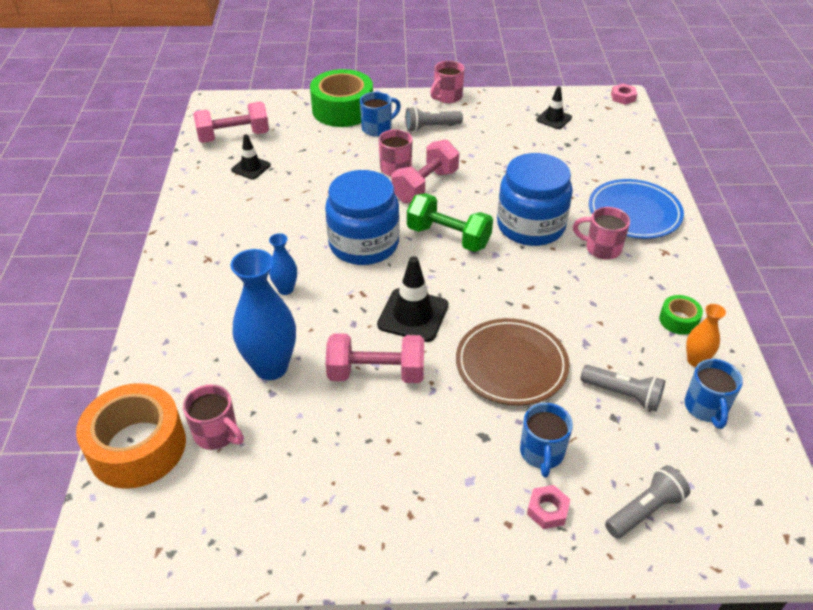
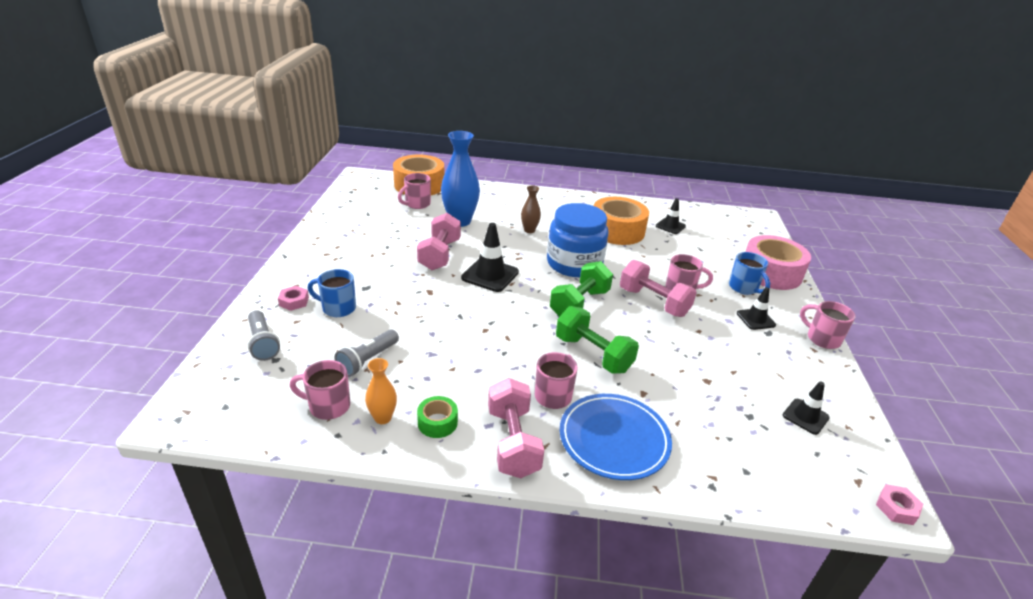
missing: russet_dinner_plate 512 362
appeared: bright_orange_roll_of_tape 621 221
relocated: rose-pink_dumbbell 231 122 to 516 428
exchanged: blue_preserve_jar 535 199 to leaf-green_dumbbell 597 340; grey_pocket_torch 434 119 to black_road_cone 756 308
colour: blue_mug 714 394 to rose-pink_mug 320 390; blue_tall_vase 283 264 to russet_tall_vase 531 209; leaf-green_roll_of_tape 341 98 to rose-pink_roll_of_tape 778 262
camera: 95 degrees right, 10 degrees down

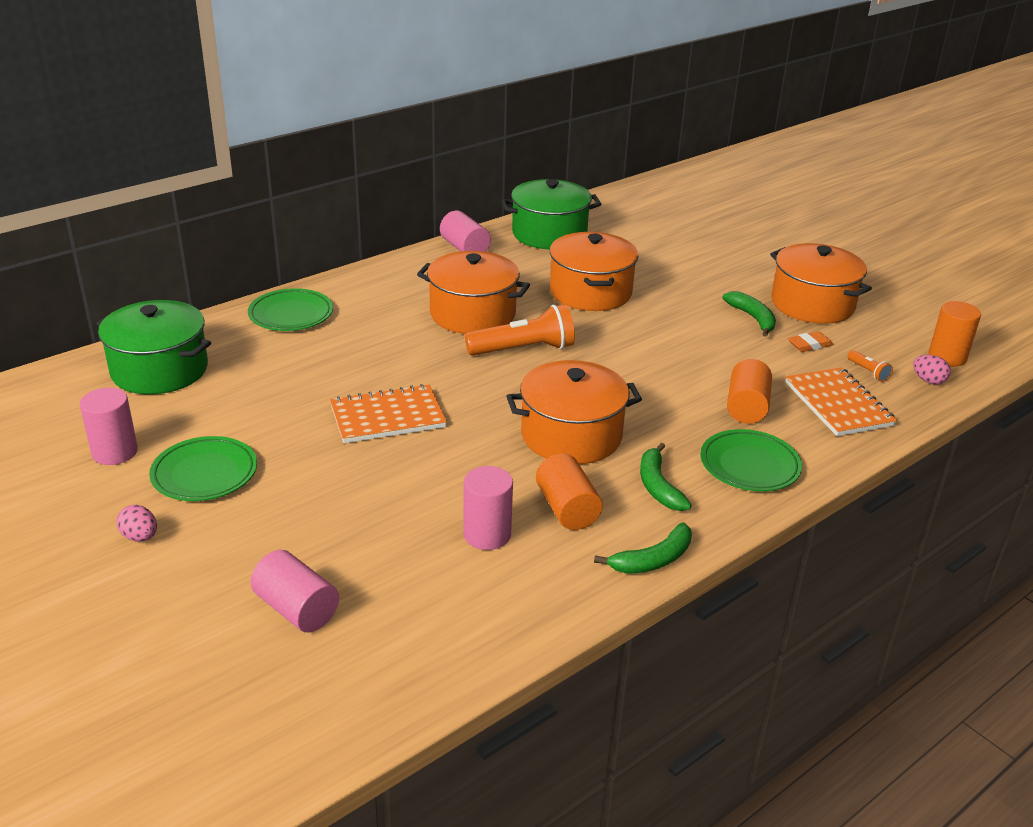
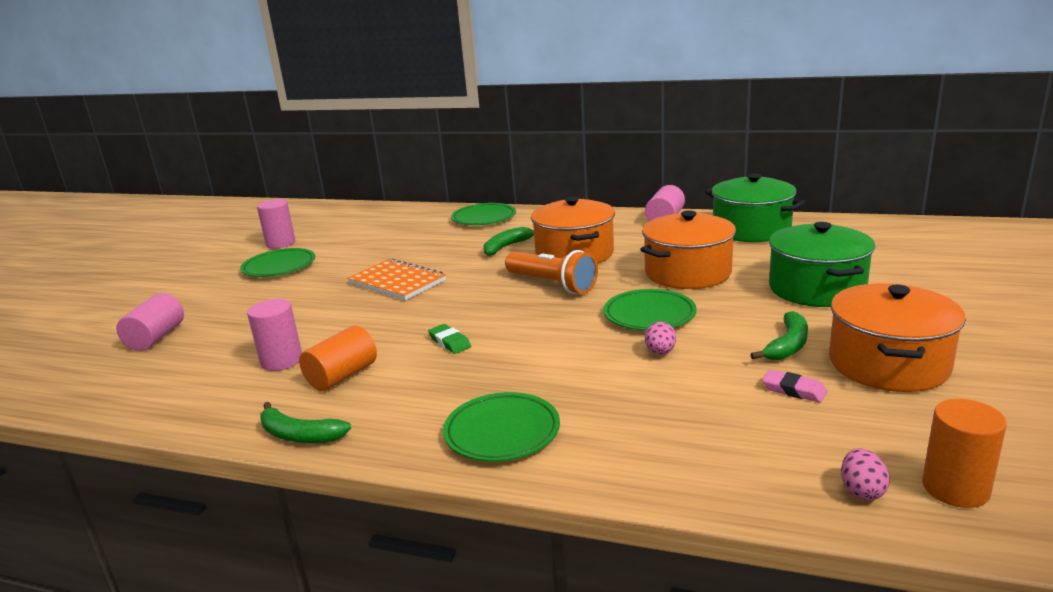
missing: bright_orange_cylinder 749 391; bright_orange_exercise_book 841 401; bright_orange_pocket_torch 870 366
appeared: leaf-green_dinner_plate 650 310
relocated: leaf-green_banana_fruit 666 477 to 508 241; rose-pink_toy_egg 137 523 to 660 338; leaf-green_pot 153 347 to 822 264
exchanged: bright_orange_pot 574 412 to leaf-green_eraser 449 339
colour: bright_orange_eraser 810 341 to rose-pink_eraser 794 385
camera: 60 degrees right, 10 degrees down

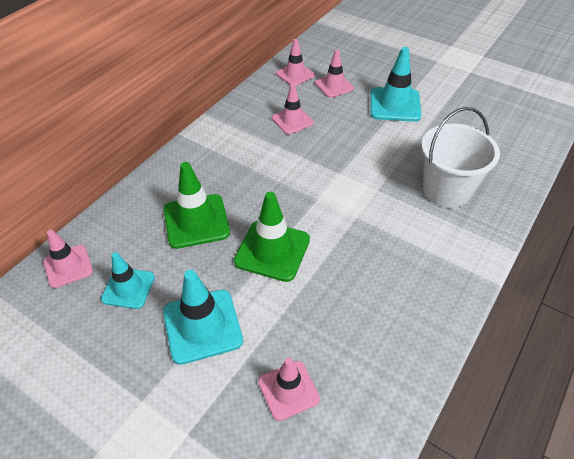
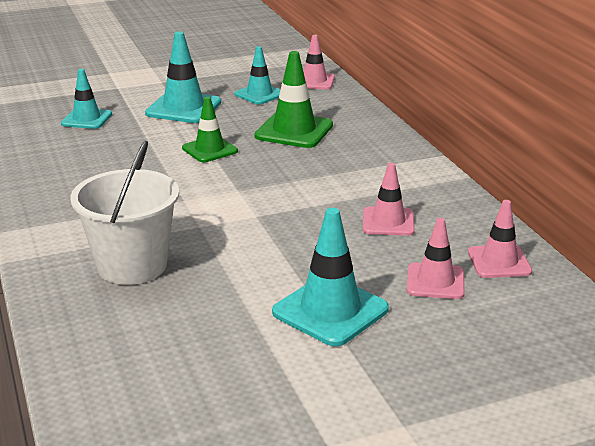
colour: rose-pink_road_cone 289 389 to teal_road_cone 86 99
size: leaf-green_road_cone 272 237 = 210 129 x0.65
camera: 125 degrees right, 20 degrees down

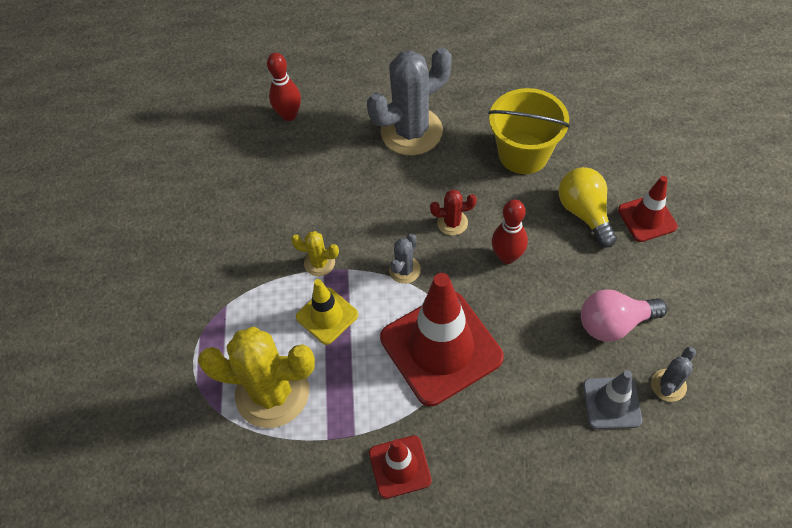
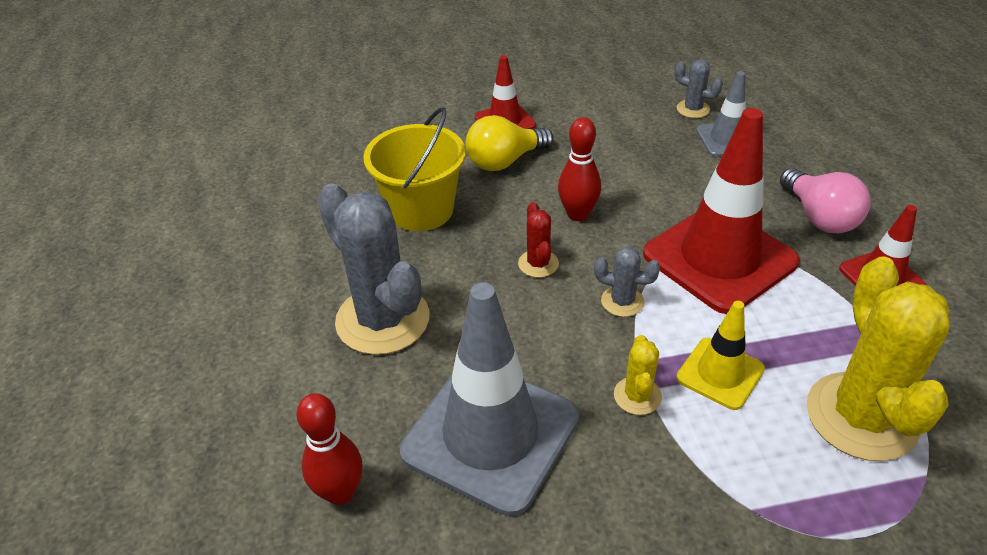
appeared: grey_road_cone 489 399
relocated: rose-pink_light_bulb 624 315 to 825 201
camera: 100 degrees left, 15 degrees down

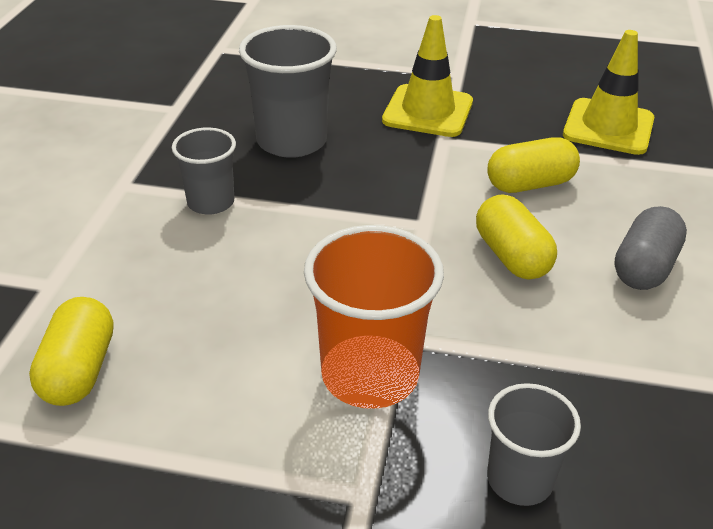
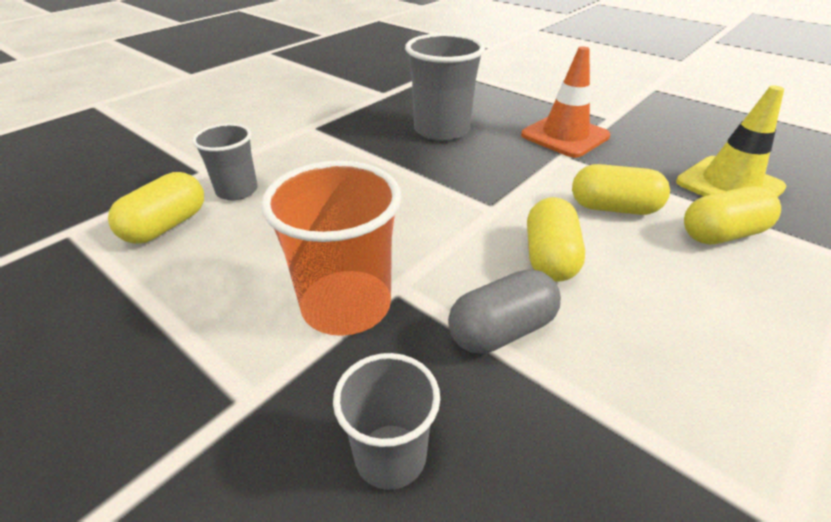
appeared: golden_pill 732 215
relocated: grey_tumbler 204 171 to 225 161; grey_pill 650 248 to 504 311
colour: golden_road_cone 427 76 to bright_orange_road_cone 565 102
camera: 30 degrees right, 0 degrees up

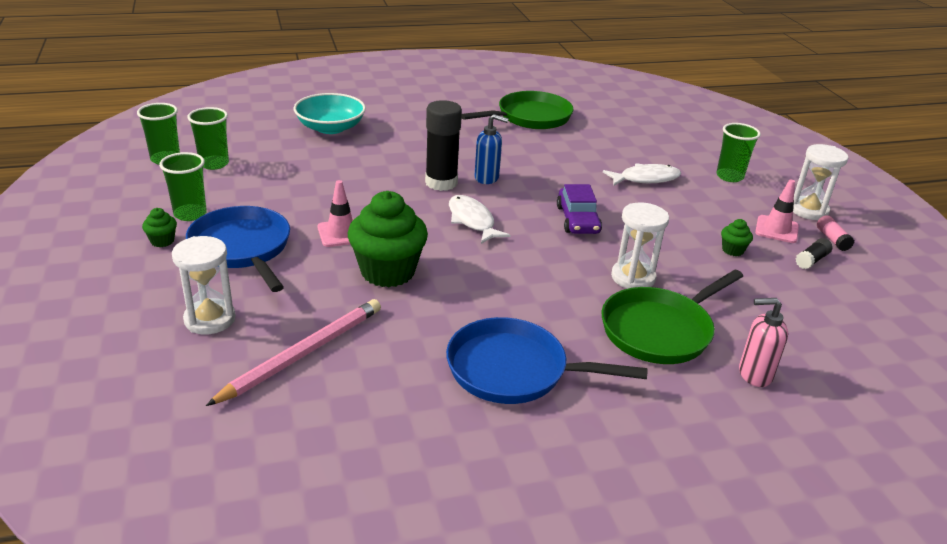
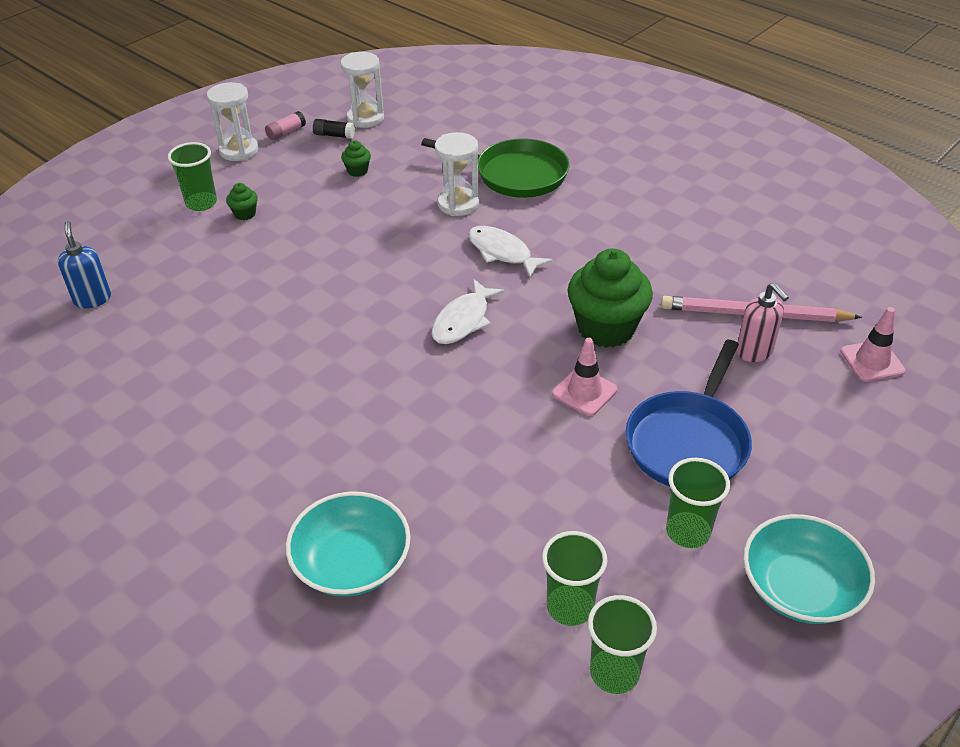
missing: black_stick_of_glue 443 145; blue_frying_pan 547 360; leaf-green_frying_pan 517 110; royal_purple_car 579 209
appeared: teal_bowl 809 569
relocated: blue_pump_bottle 492 149 to 84 264; leaf-green_fairy_cake 159 227 to 242 201; white_sand_timer 204 285 to 362 90; white_fish 642 174 to 510 251; rose-pink_pump_bottle 763 342 to 762 322; rose-pink_road_cone 777 211 to 873 344
camera: 120 degrees left, 10 degrees up

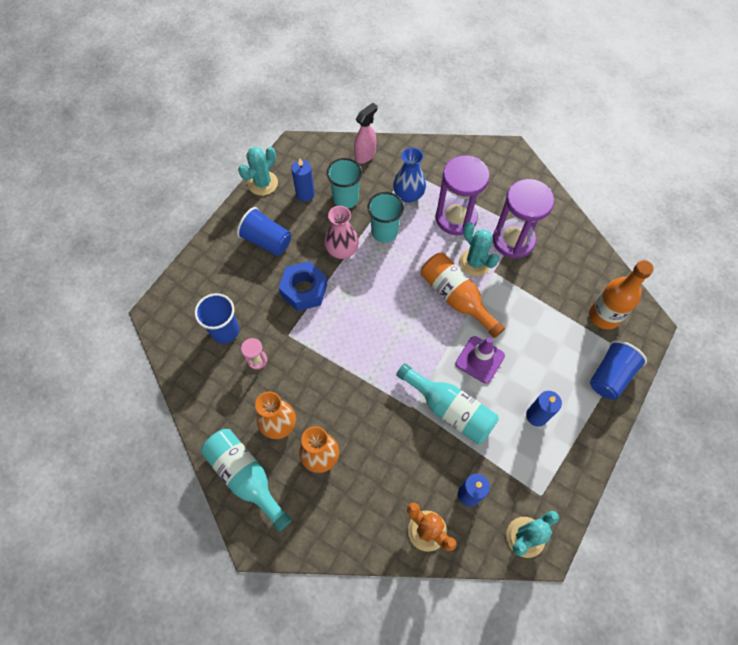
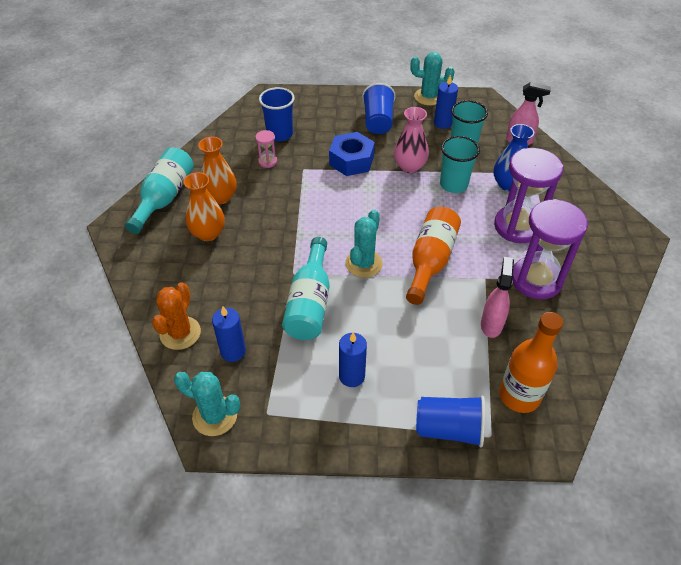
missing: royal_purple_road_cone 480 360
appeared: rose-pink_sprayer 497 297
relocated: teal_saguaro_cactus 479 249 to 364 243
camera: 60 degrees right, 15 degrees down

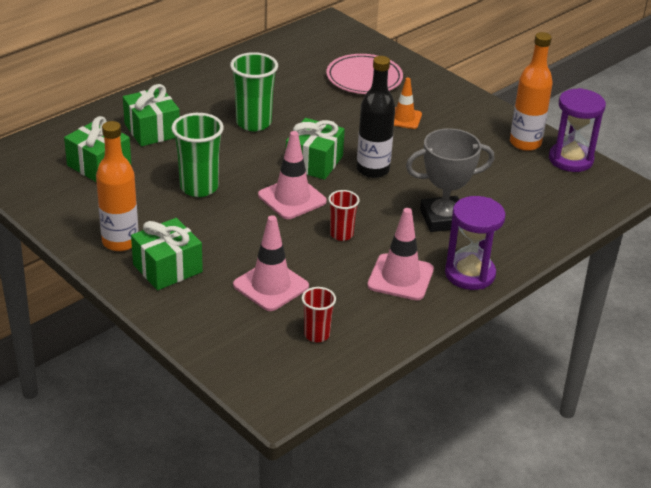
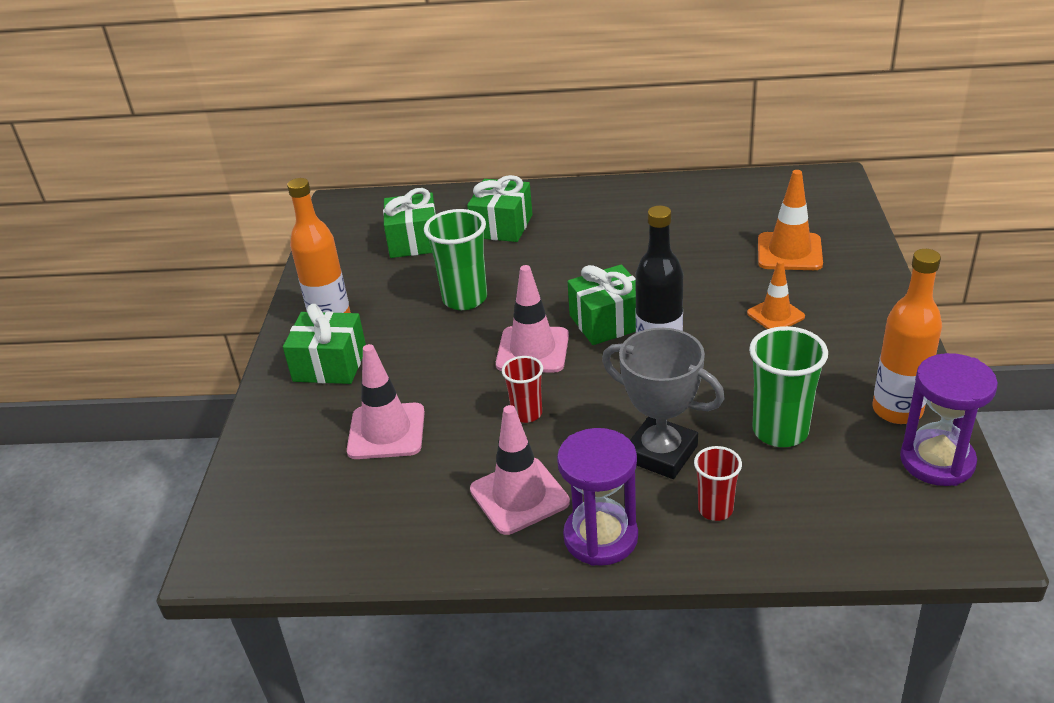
relocated: scarlet_tumbler 319 314 to 718 483; leaf-green_tumbler 254 91 to 788 386
exchanged: rose-pink_dinner_plate 364 74 to bright_orange_road_cone 790 220
camera: 50 degrees right, 0 degrees up

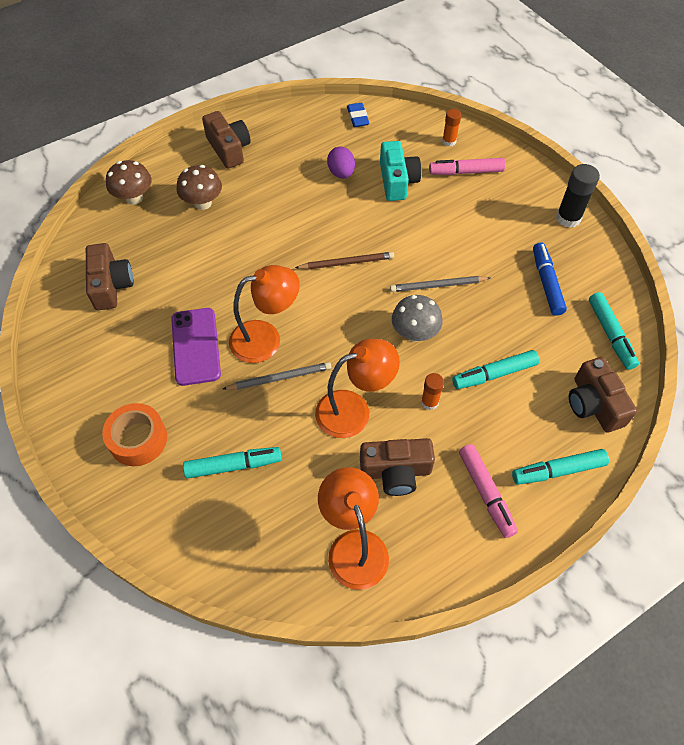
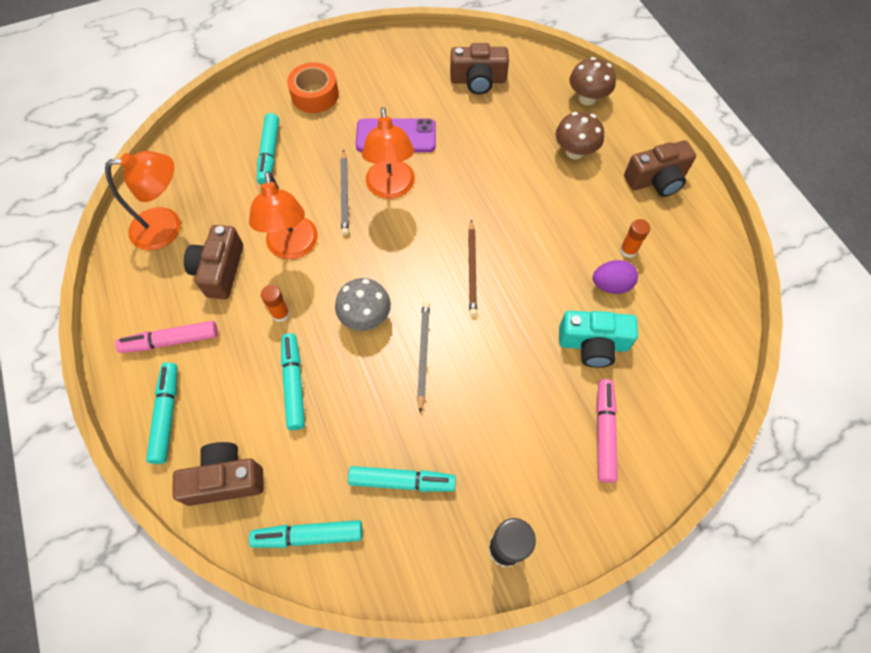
missing: blue_eraser 358 115
relocated: bright_orange_stick_of_glue 451 128 to 635 238
colour: blue_marker_pen 550 279 to teal_marker_pen 402 479
camera: 100 degrees right, 5 degrees up

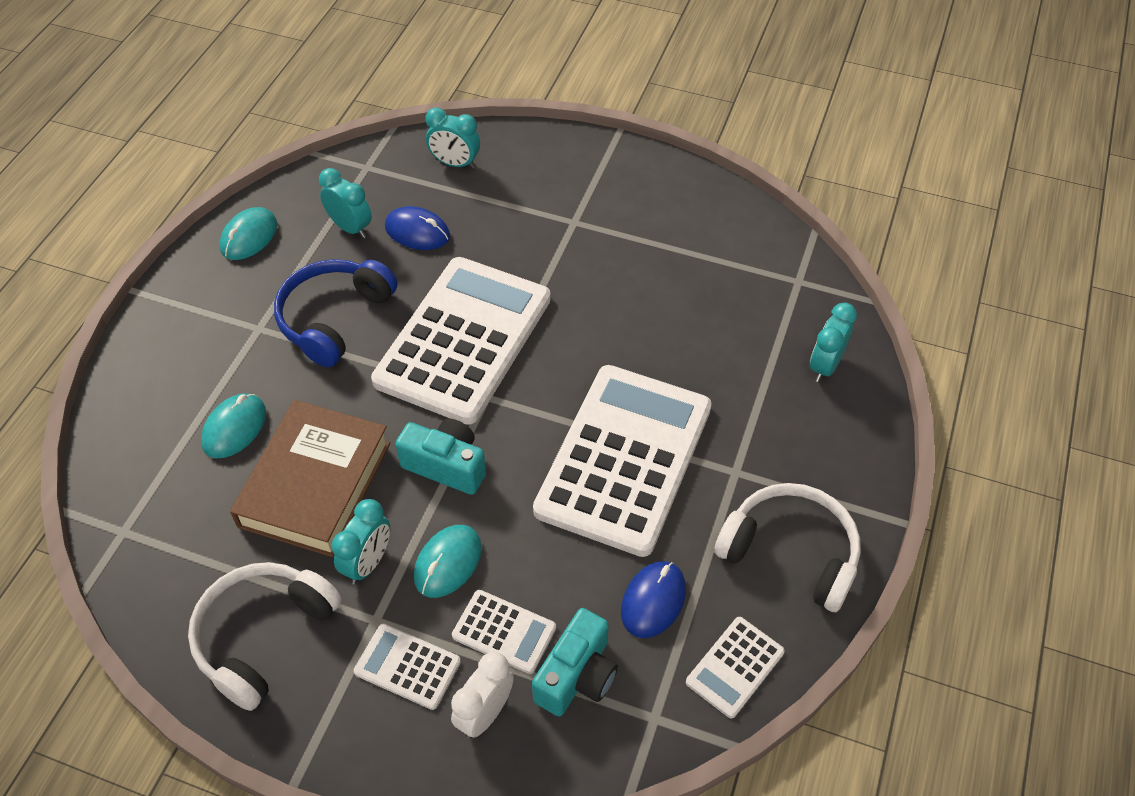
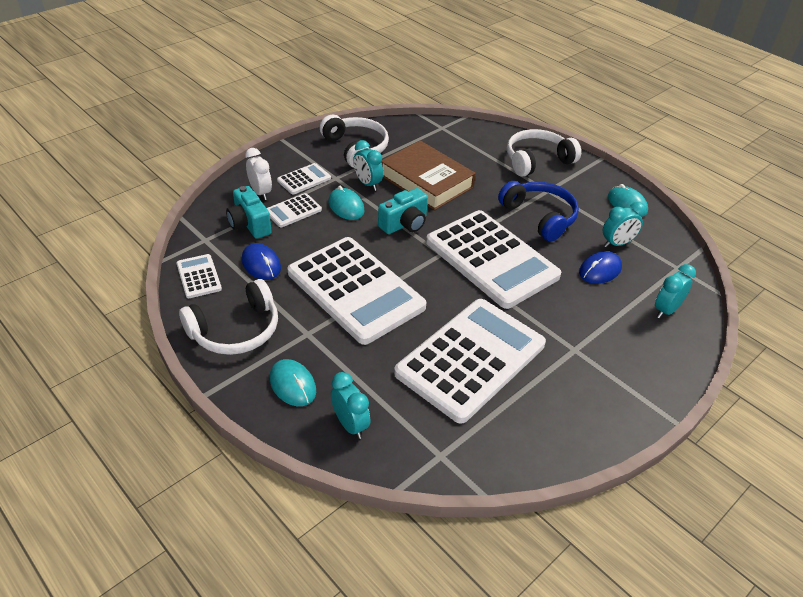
appeared: white_pocket_calculator 470 361; white_headset 544 153
relocated: teal_PC_mouse 233 425 to 293 382
camera: 115 degrees right, 10 degrees down

